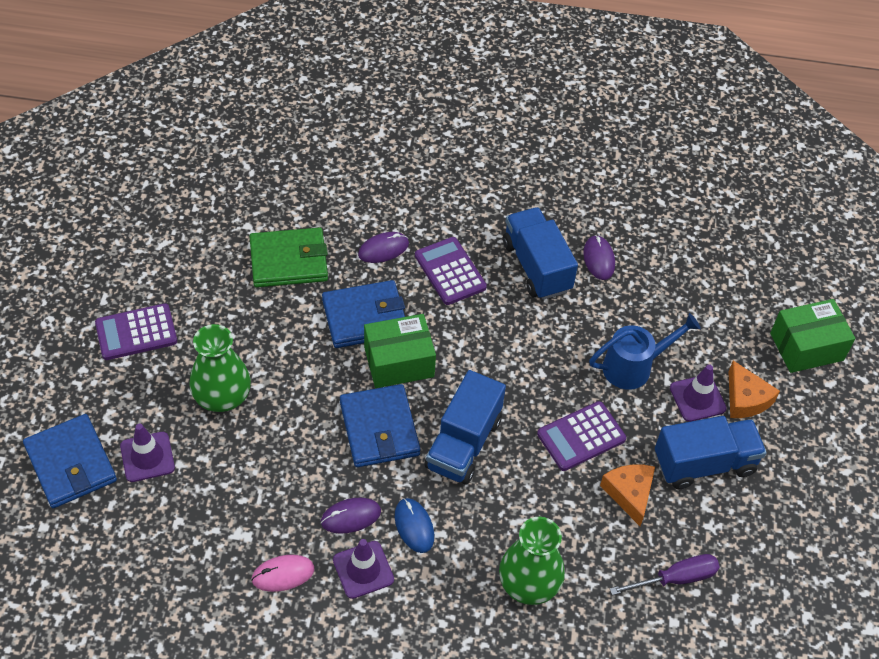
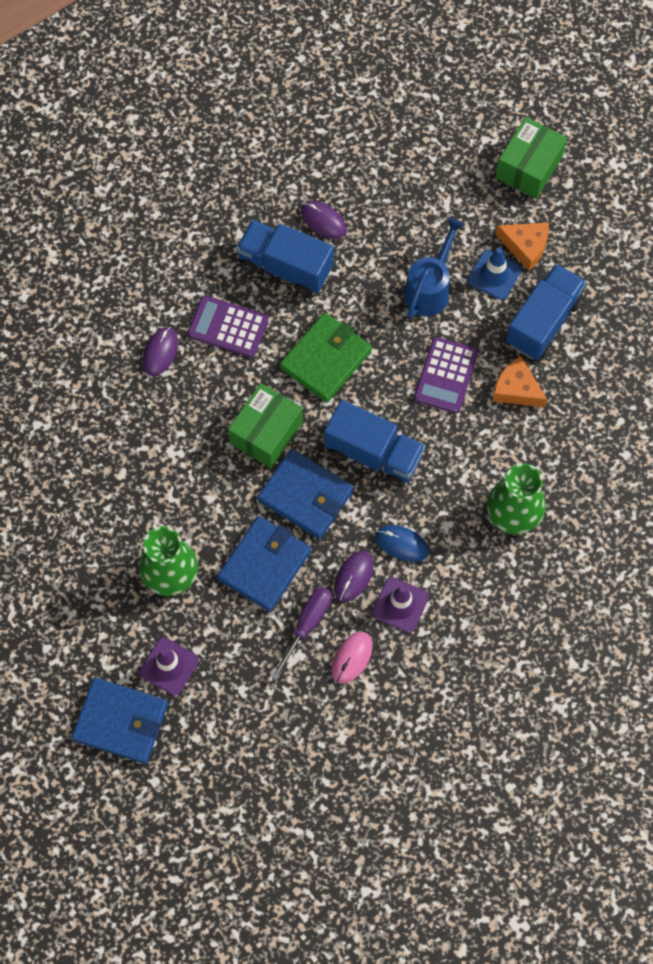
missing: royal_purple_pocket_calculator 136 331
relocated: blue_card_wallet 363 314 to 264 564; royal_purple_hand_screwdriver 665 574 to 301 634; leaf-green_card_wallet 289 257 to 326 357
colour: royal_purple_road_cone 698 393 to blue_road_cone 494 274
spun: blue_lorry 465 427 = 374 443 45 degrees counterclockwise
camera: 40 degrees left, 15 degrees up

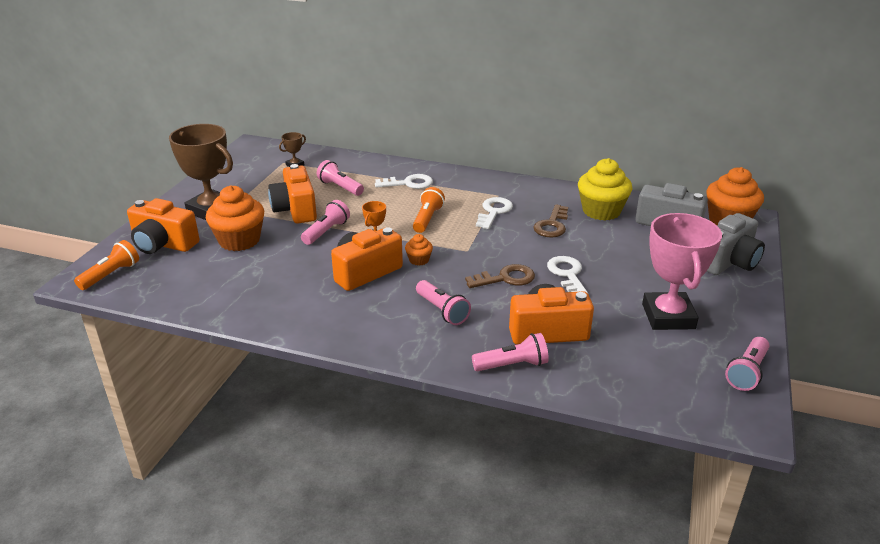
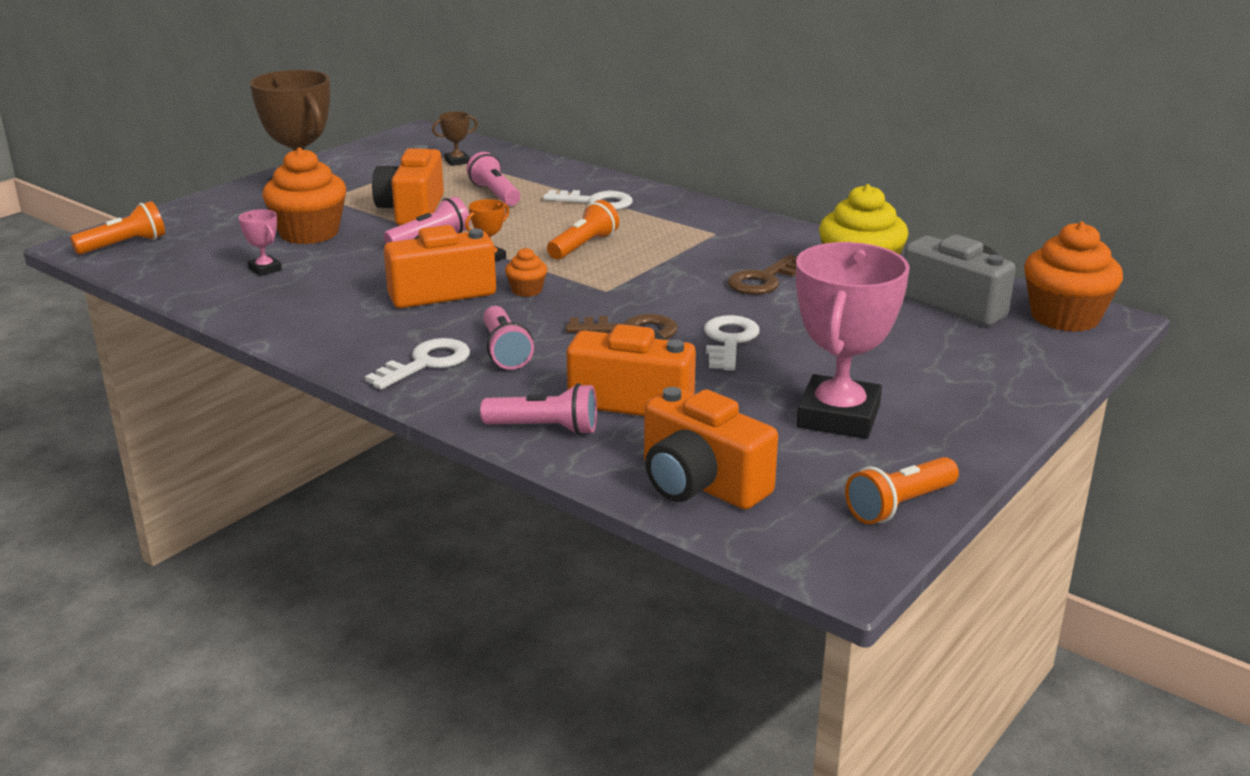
missing: grey_compact_camera 736 244
appeared: rose-pink_award_cup 260 242
relocated: white_door_key 494 213 to 417 364; bright_orange_compact_camera 163 226 to 711 448
colour: rose-pink_pocket_torch 747 364 to bright_orange_pocket_torch 902 490
camera: 20 degrees right, 5 degrees down

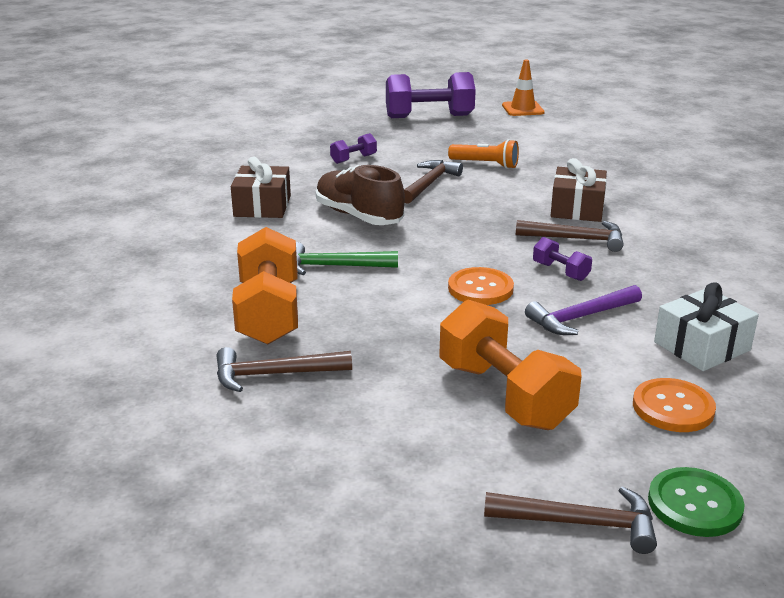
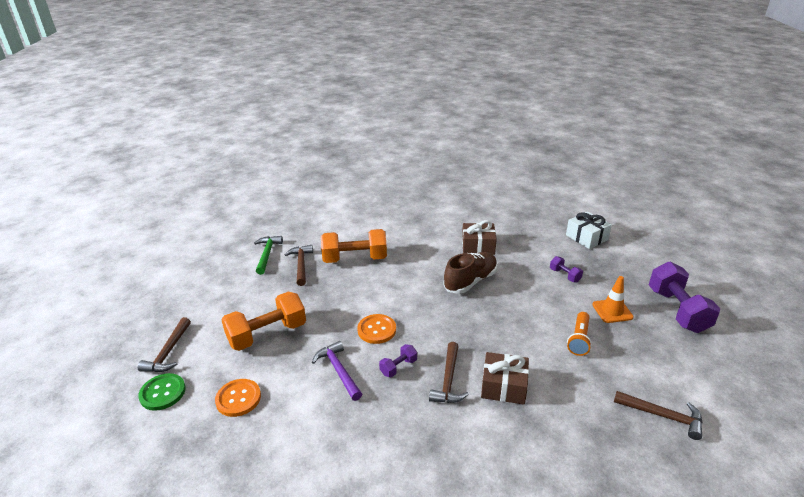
relocated: leaf-green_hammer 347 258 to 268 255; white_gift 706 326 to 589 230; bright_orange_road_cone 523 88 to 613 299; russet_hammer 433 182 to 658 415
camera: 90 degrees right, 5 degrees up

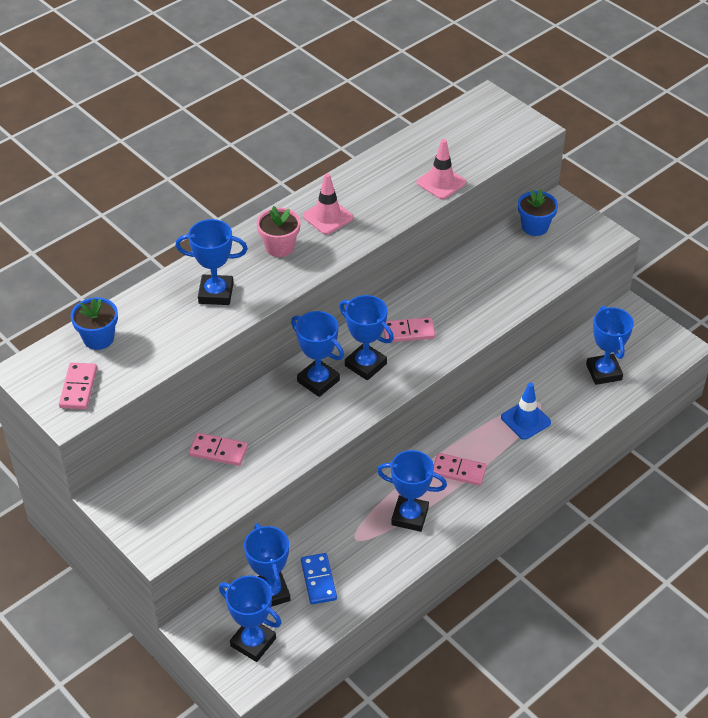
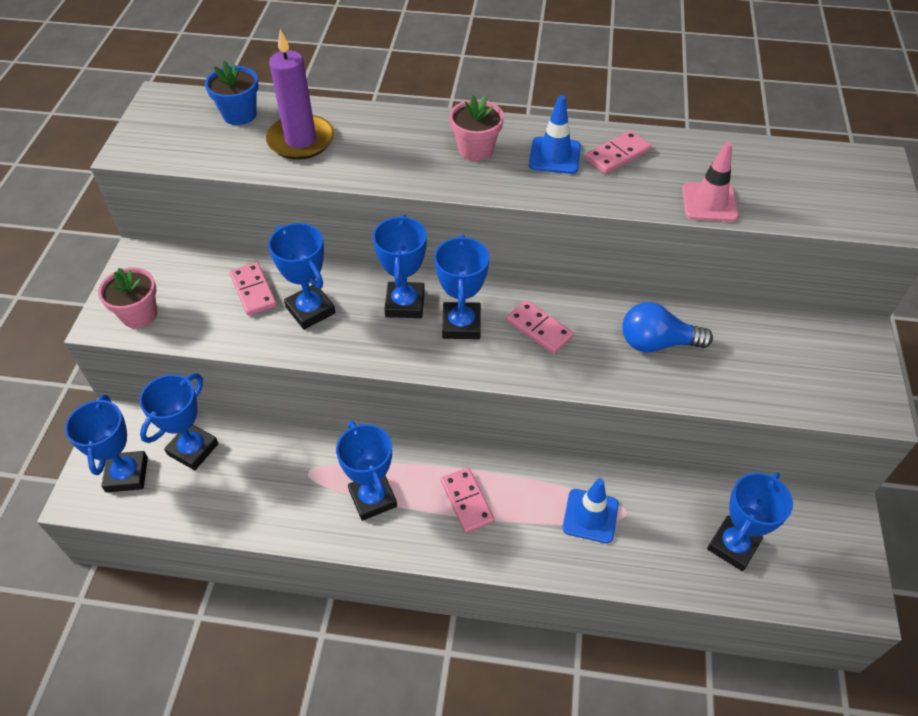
missing: blue_domino_piece 319 578; blue_plant_pot 538 212
appeared: rose-pink_plant_pot 127 297; royal_purple_wax_candle 300 94; blue_light_bulb 667 327
relocated: blue_award_cup 212 262 to 302 276; rose-pink_domino_piece 78 386 to 618 152
colour: rose-pink_road_cone 328 204 to blue_road_cone 555 134
camera: 50 degrees right, 5 degrees up

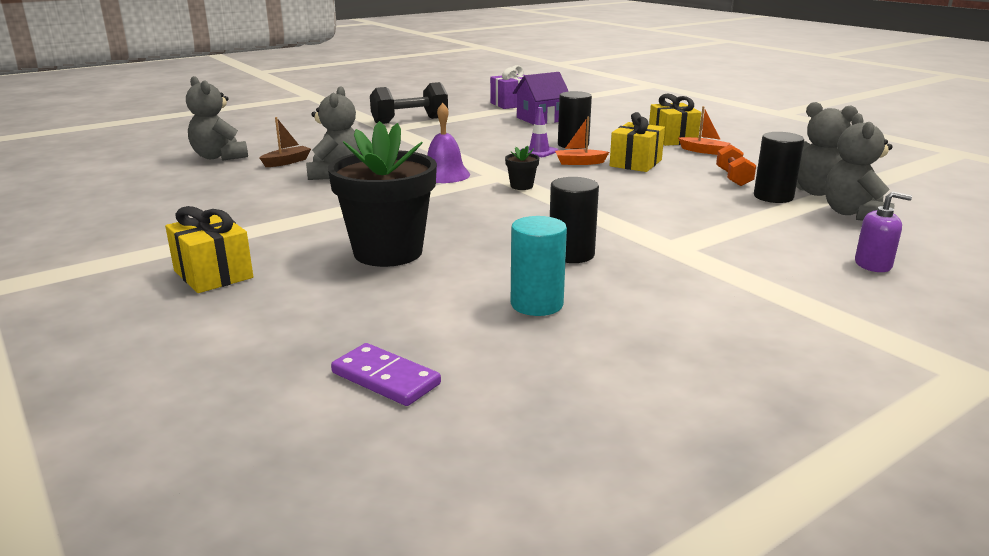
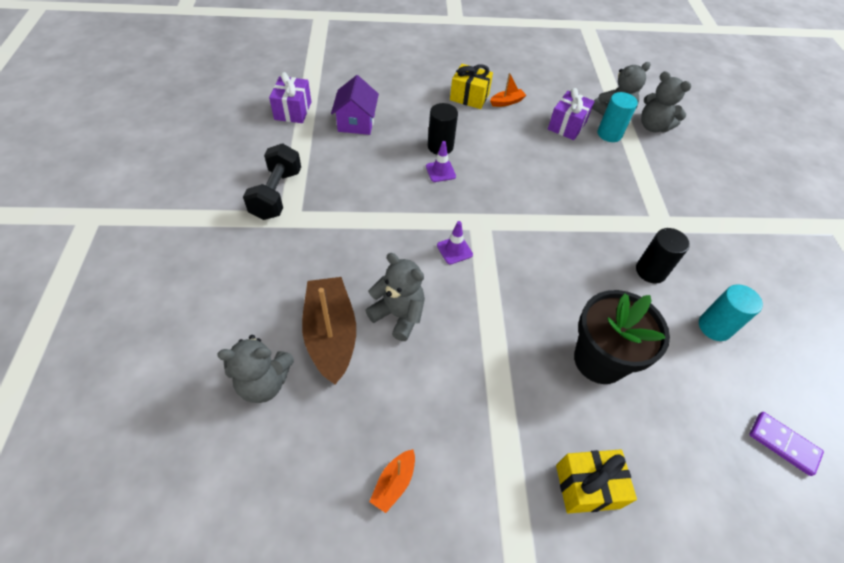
missing: black_plant_pot 522 168; golden_gift 637 142; royal_purple_pump_bottle 883 231
relocated: bright_orange_boat 582 141 to 392 481
exchanged: royal_purple_hand_bell 448 143 to royal_purple_road_cone 455 243; bright_orange_dumbbell 736 165 to royal_purple_gift 571 114
colour: black_cylinder 779 167 to teal_cylinder 617 117
spun: royal_purple_domino_piece 386 374 = 786 444 60 degrees clockwise
size: russet_boat 285 142 = 329 330 x2.12
camera: 60 degrees left, 30 degrees up

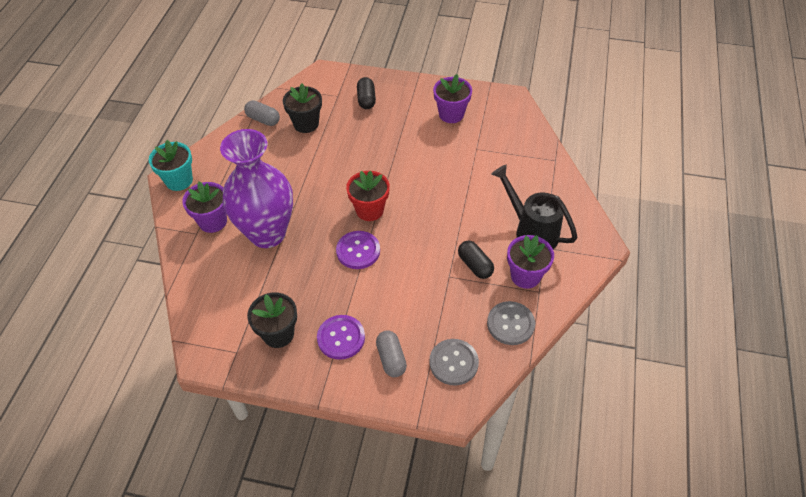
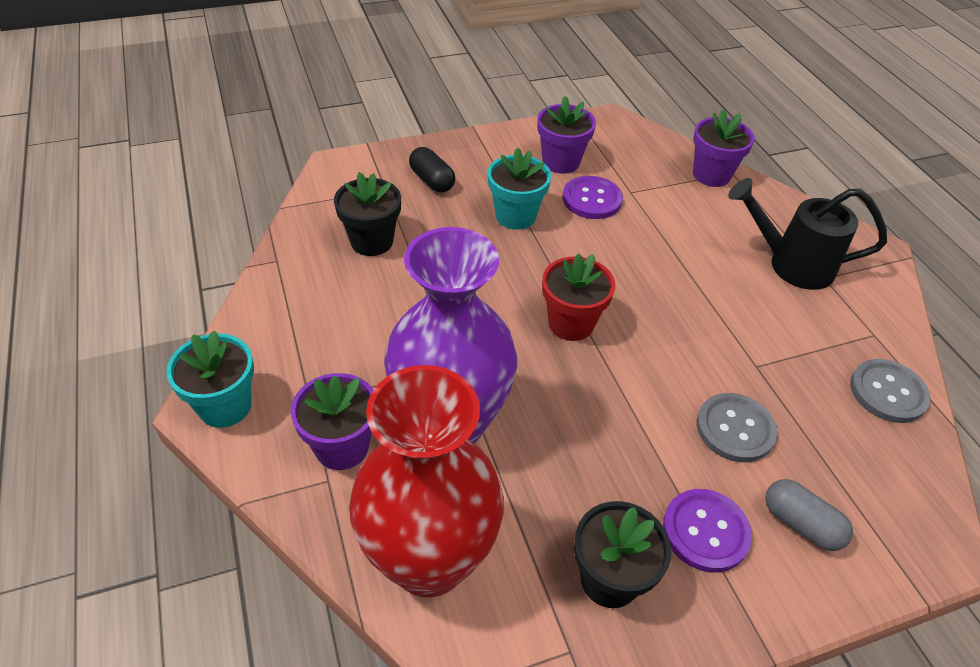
missing: grey_pill 262 113; black_pill 476 260
appeared: scarlet_tall_vase 426 481; teal_plant_pot 519 188
relocated: royal_purple_sewing_button 358 250 to 592 197; royal_purple_plant_pot 530 262 to 724 148; grey_sewing_button 454 362 to 736 427
camera: 35 degrees left, 5 degrees down

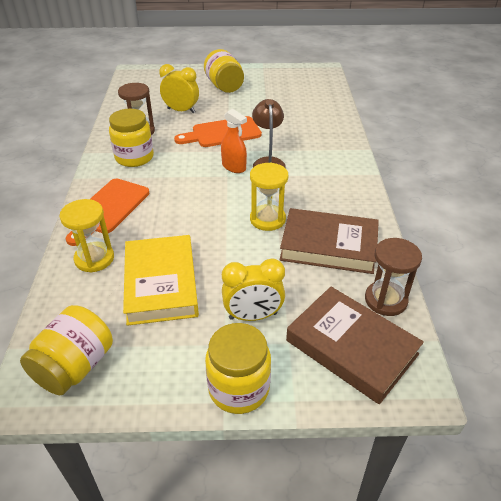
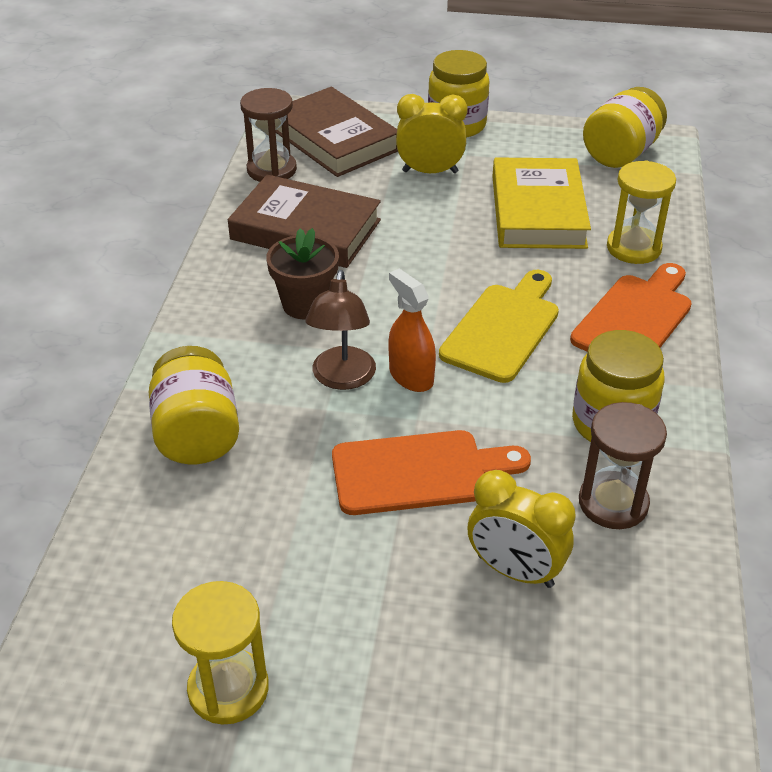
appeared: russet_plant_pot 302 273; golden_bread_board 499 326
relocated: golden_preserve_jar 224 71 to 194 405; golden_sand_timer 269 196 to 220 653
camera: 170 degrees left, 0 degrees up

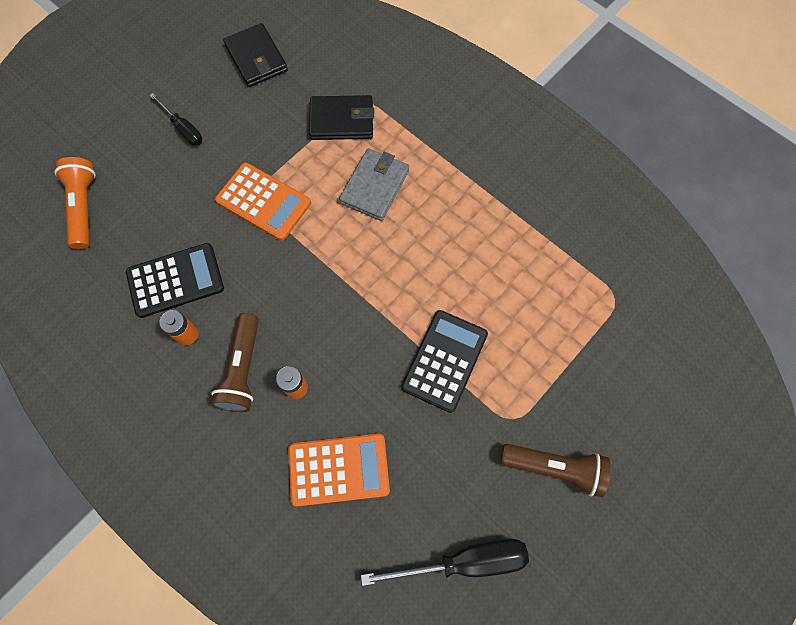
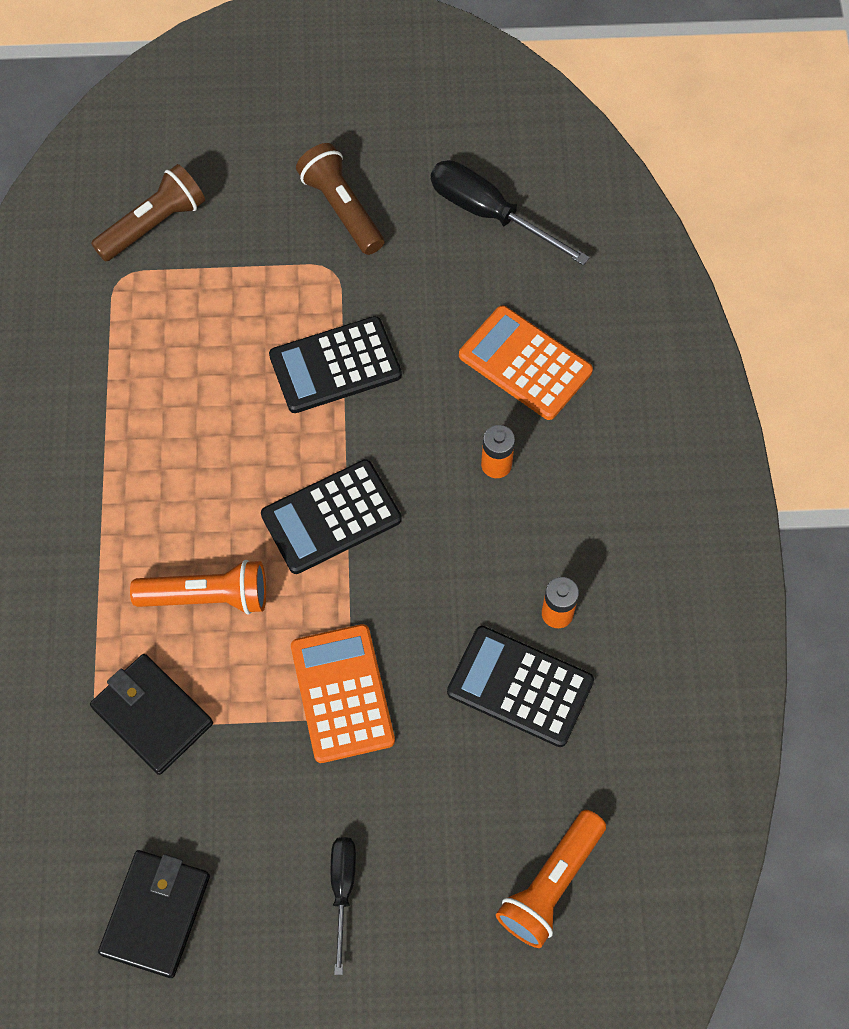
appeared: black_pocket_calculator 331 517
relocated: russet_pocket_torch 235 362 to 148 213
exchanged: grey_card_wallet 374 184 to bright_orange_pocket_torch 198 587
camera: 135 degrees left, 5 degrees down

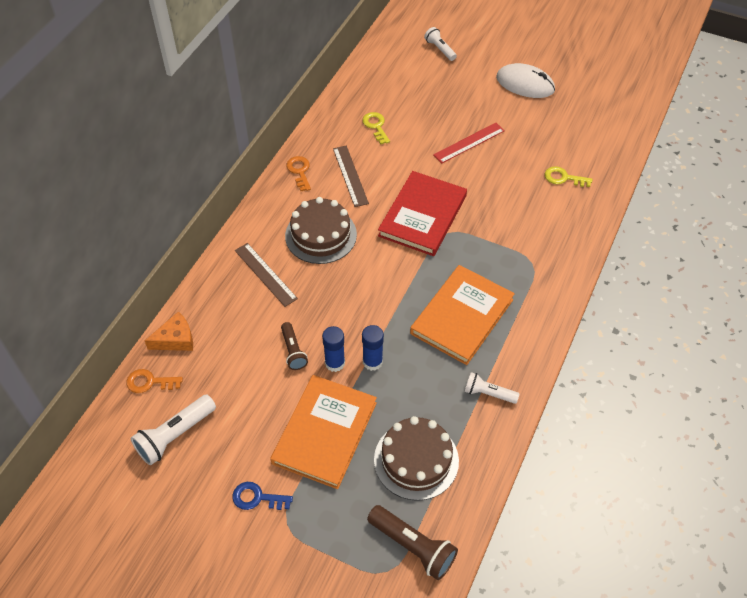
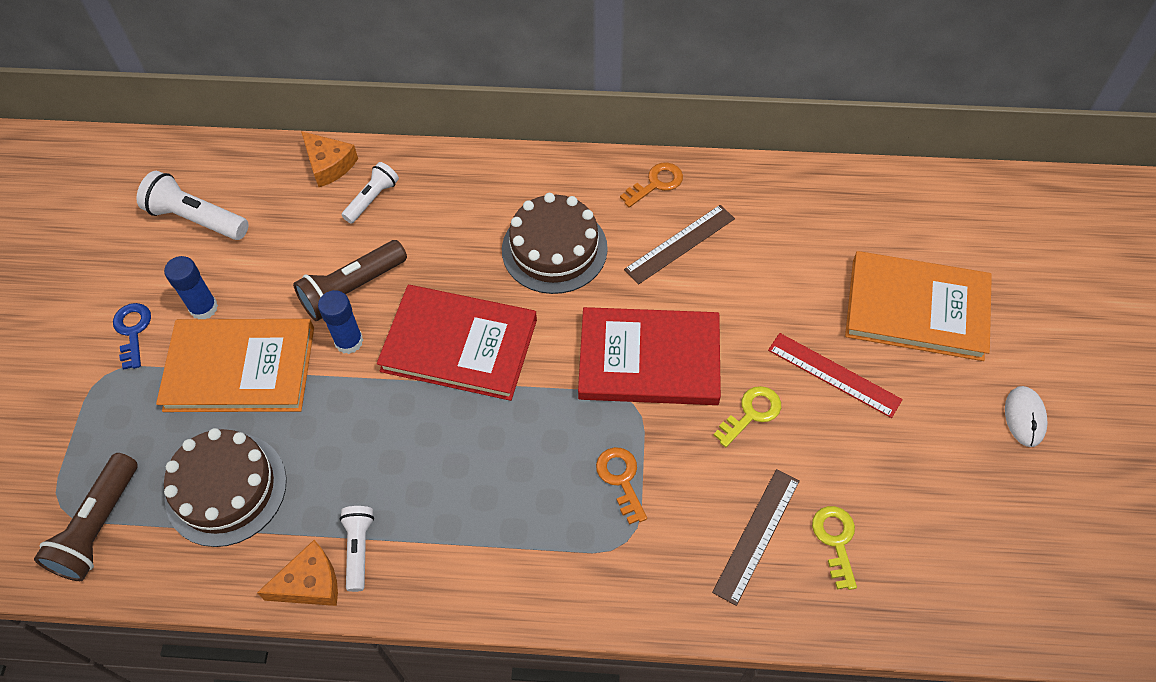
appeared: bright_orange_cheese_wedge 297 573; scarlet_book 457 343
relocated: blue_stick_of_glue 373 348 to 191 287; white_pocket_torch 440 44 to 370 192; bright_orange_door_key 154 381 to 621 486; russet_measuring_stick 266 275 to 756 537; golden_door_key 376 128 to 747 416; bright_orange_book 462 315 to 918 306
size: russet_pocket_torch 294 346 = 350 280 x1.58; white_PC_mouse 525 80 = 1026 416 x0.59
camera: 70 degrees right, 5 degrees up

